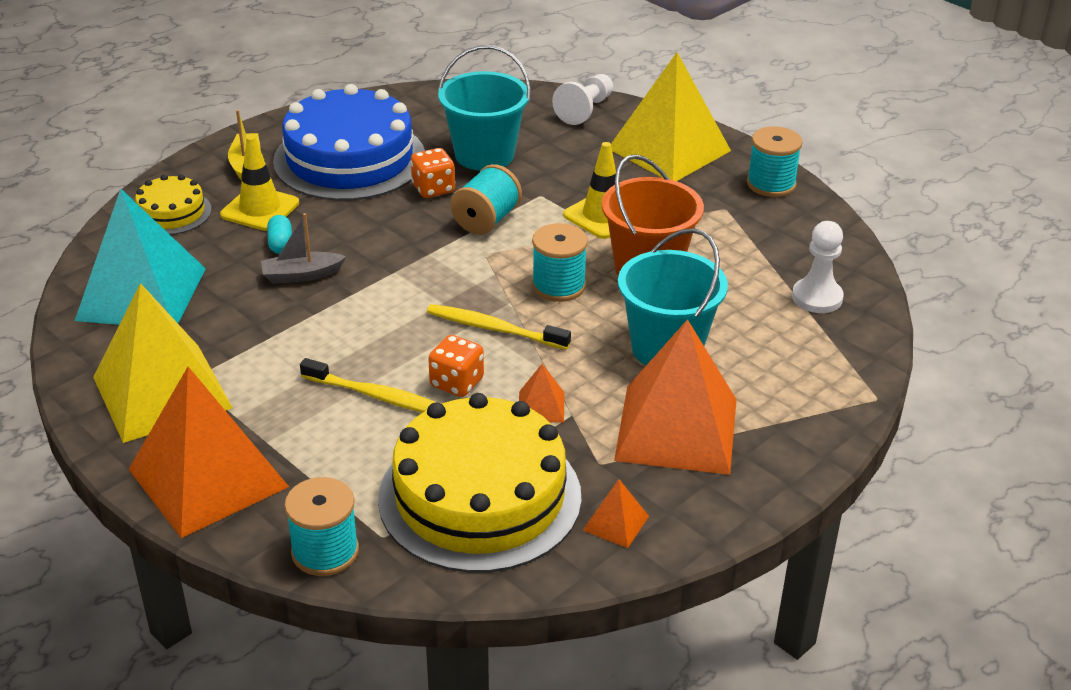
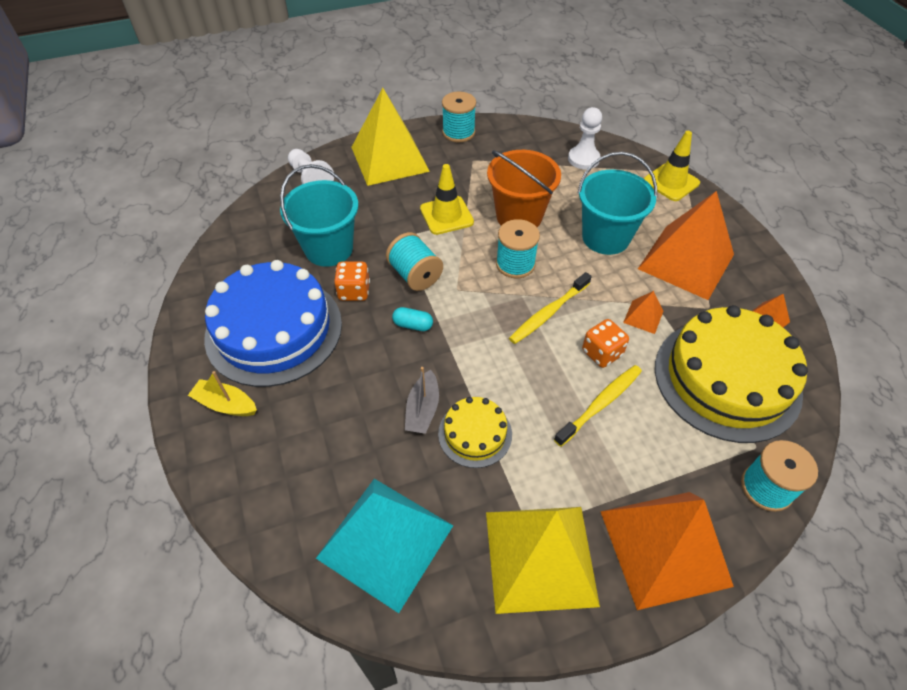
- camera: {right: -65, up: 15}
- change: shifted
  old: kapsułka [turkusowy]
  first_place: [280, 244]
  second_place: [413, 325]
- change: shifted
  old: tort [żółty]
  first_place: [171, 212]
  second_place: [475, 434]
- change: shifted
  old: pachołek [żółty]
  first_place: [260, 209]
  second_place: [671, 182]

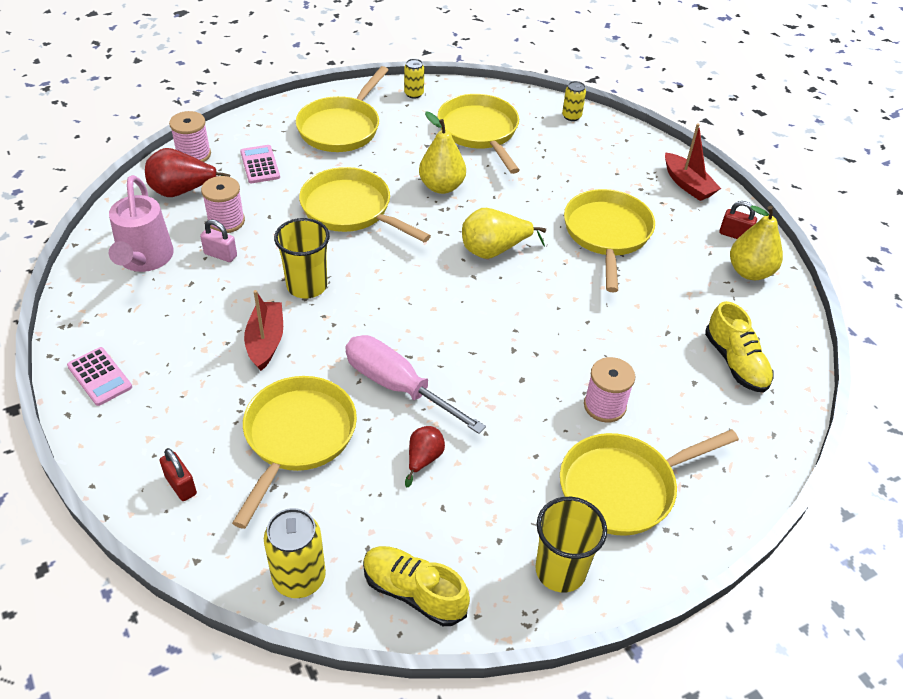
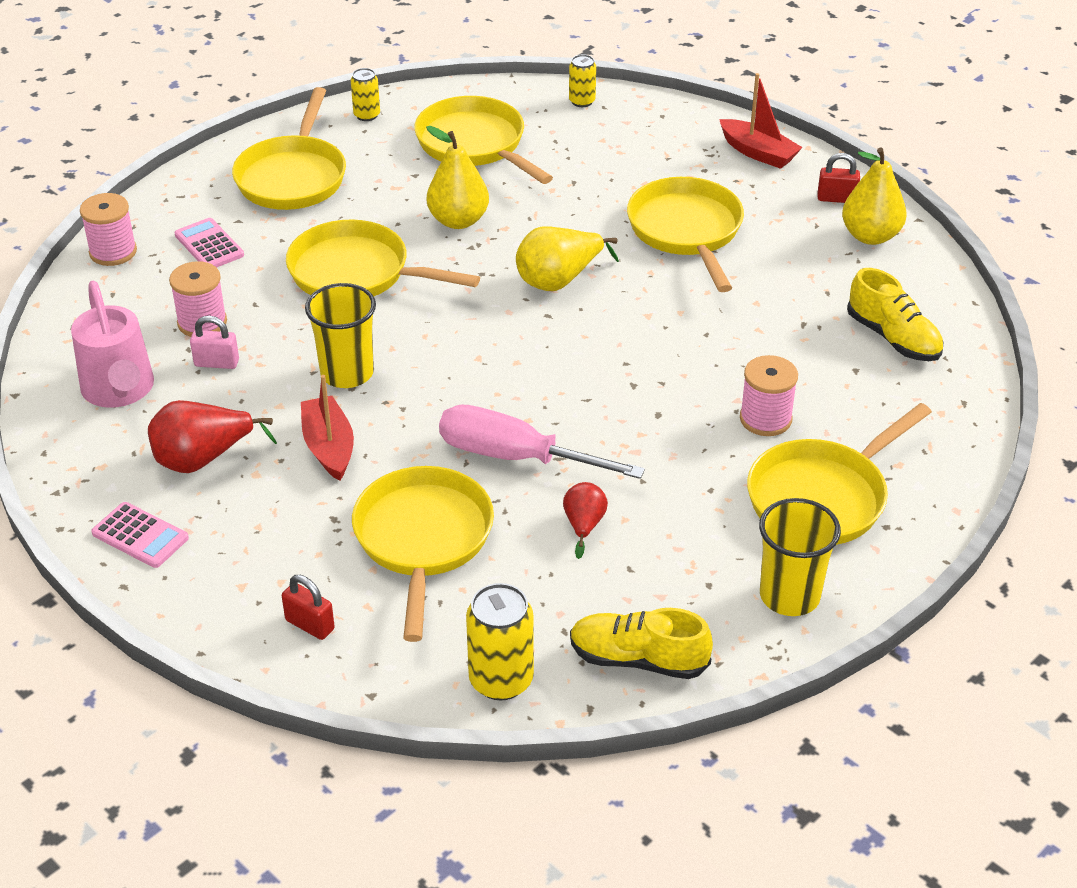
- camera: {right: -15, up: -5}
- change: shifted
  old: gruszka [czerwony]
  first_place: [183, 191]
  second_place: [203, 459]

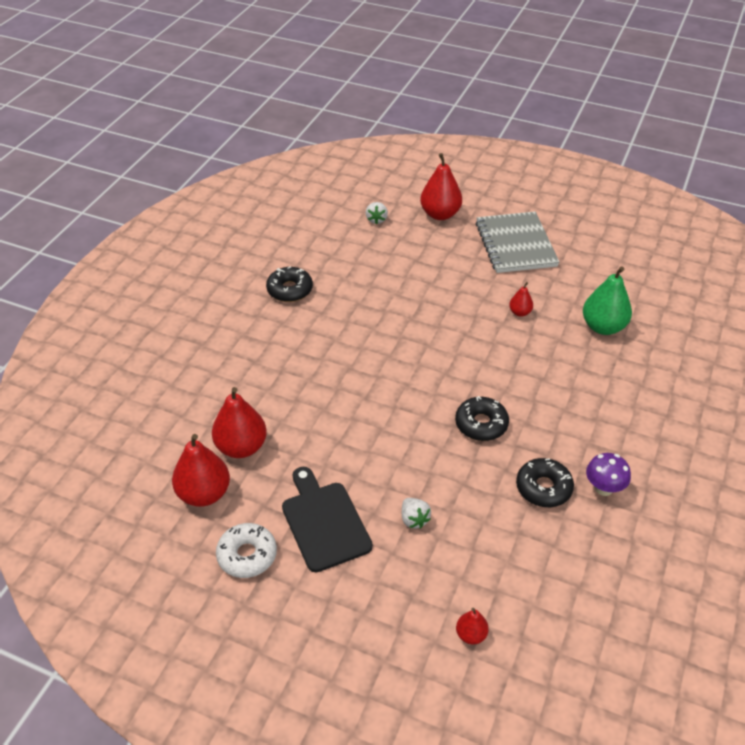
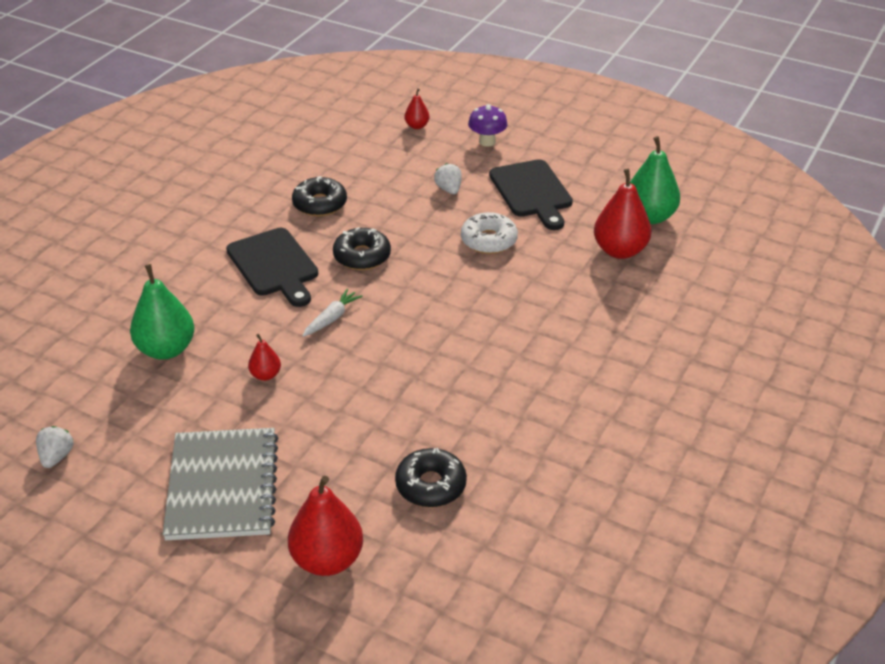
- camera: {right: -175, up: -5}
- change: shifted
  old: truskawka [biały]
  first_place: [376, 220]
  second_place: [56, 457]
- change: new
  new: deska do krojenia [czarny]
  second_place: [274, 265]
- change: new
  new: marchewka [biały]
  second_place: [332, 318]
- change: shifted
  old: donut [czarny]
  first_place: [290, 290]
  second_place: [431, 485]
- change: shifted
  old: donut [biały]
  first_place: [247, 555]
  second_place: [488, 240]
- change: shifted
  old: grzyb [fioletowy]
  first_place: [603, 488]
  second_place: [487, 142]
- change: repainted
  old: gruszka [czerwony]
  new: gruszka [zielony]
  first_place: [204, 494]
  second_place: [649, 217]

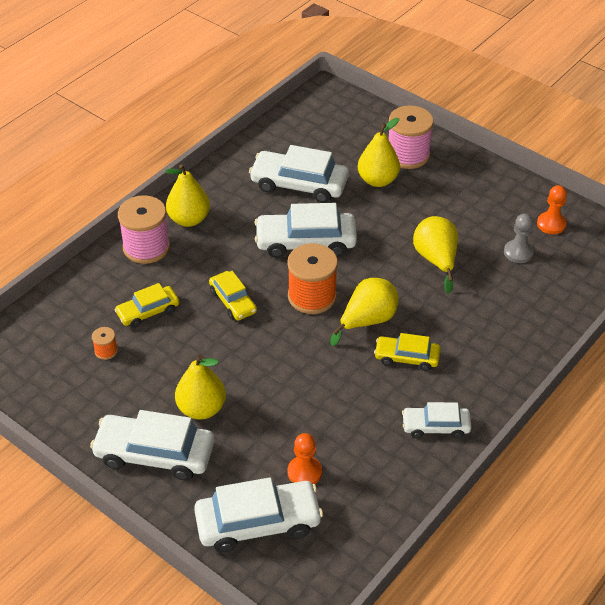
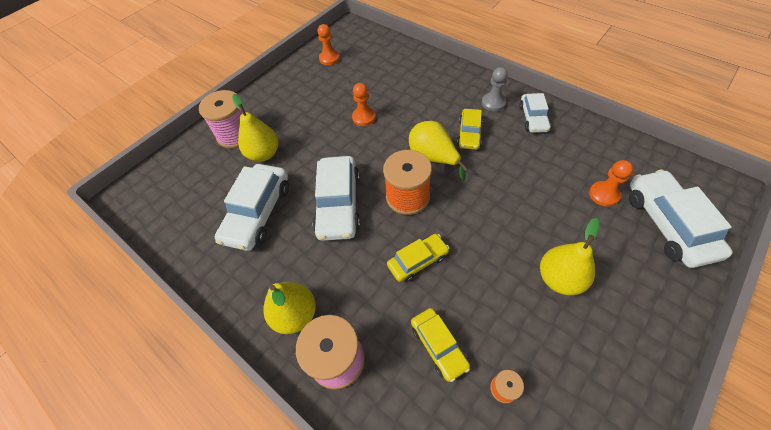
- camera: {right: -85, up: 10}
- change: swapped
  old: gruszka [żółty]
  new: pionek [pomarańczowy]
  first_place: [436, 260]
  second_place: [364, 117]
- change: shifted
  old: pionek [szary]
  first_place: [518, 252]
  second_place: [493, 103]
- change: gone
  old: samochód [biały]
  first_place: [155, 454]

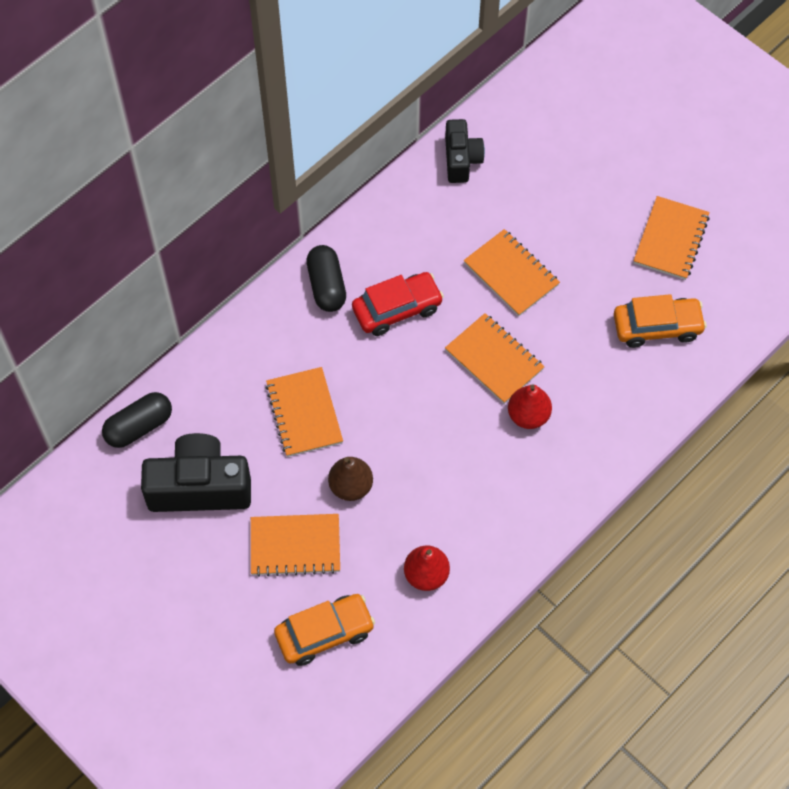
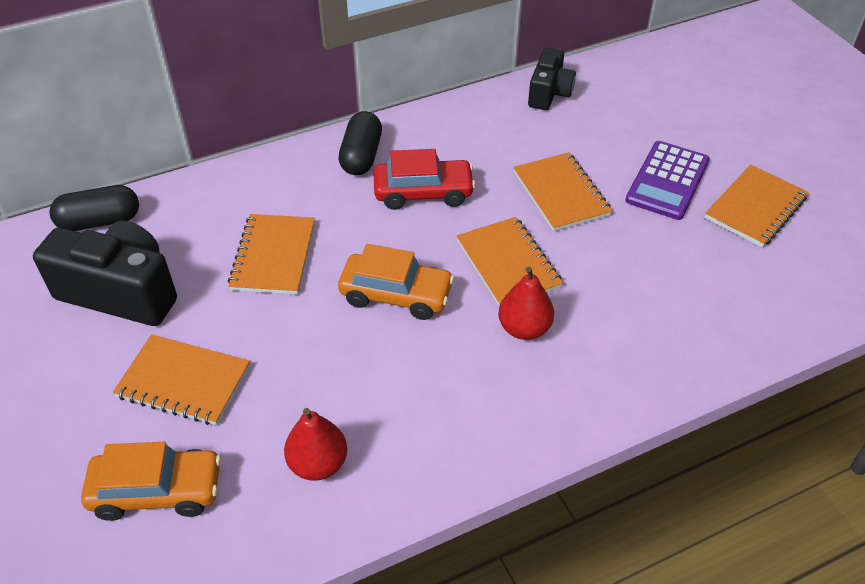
- camera: {right: 20, up: -15}
- change: shifted
  old: samochód [pomarańczowy]
  first_place: [657, 327]
  second_place: [396, 295]
- change: new
  new: kalkulator [fioletowy]
  second_place: [667, 181]
- change: gone
  old: gruszka [brązowy]
  first_place: [351, 486]

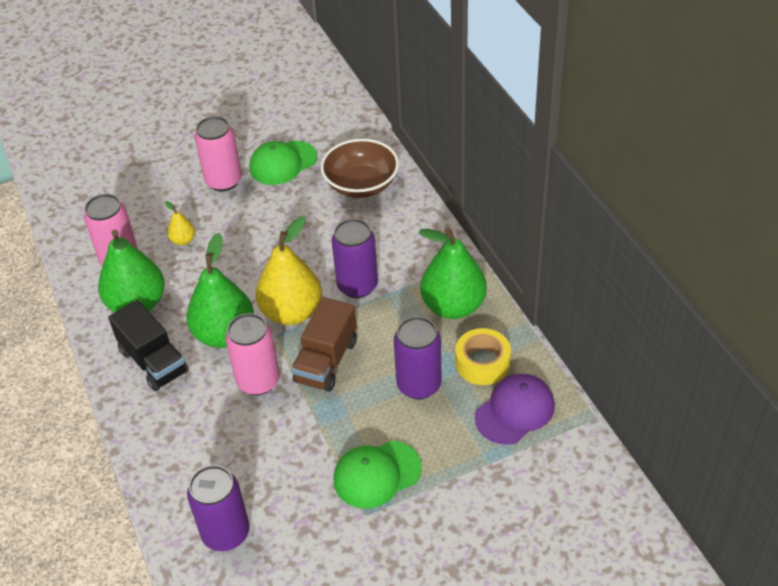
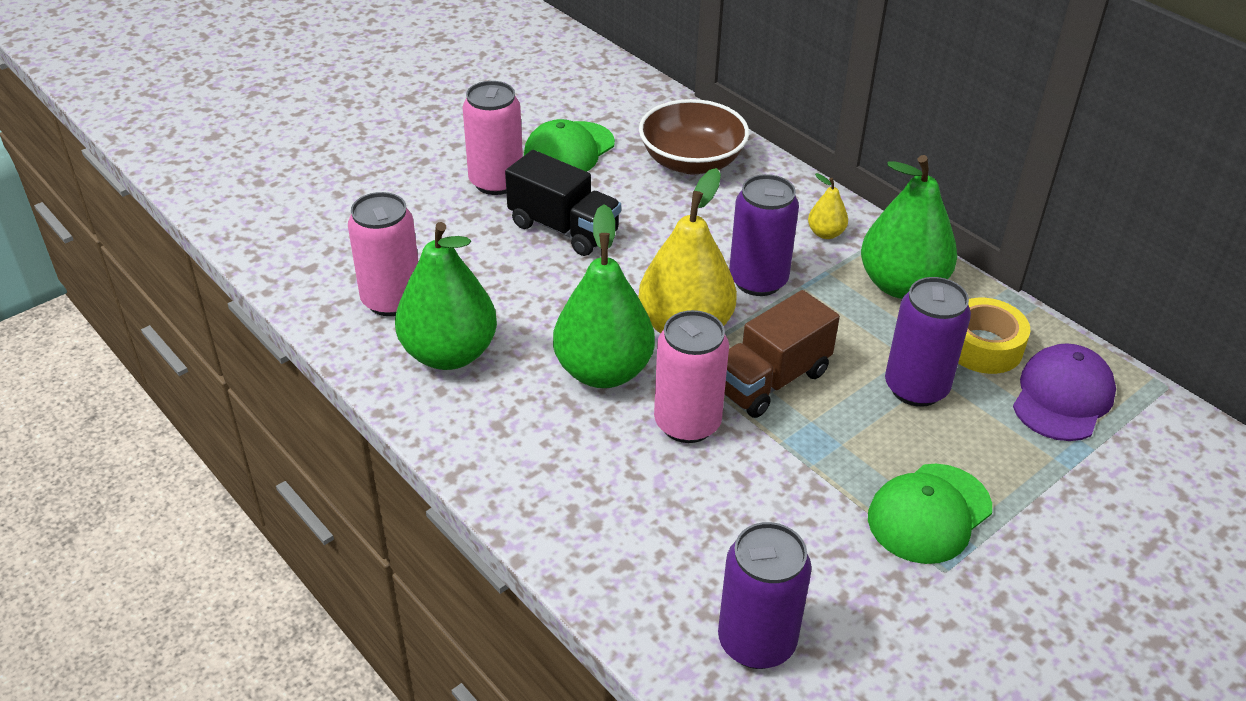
- camera: {right: -20, up: -5}
- change: shifted
  old: ciężarówka [czarny]
  first_place: [153, 361]
  second_place: [564, 229]
- change: rotated
  old: ciężarówka [brązowy]
  first_place: [326, 361]
  second_place: [770, 380]
  degrees: 45
- change: shifted
  old: gruszka [żółty]
  first_place: [183, 240]
  second_place: [826, 233]

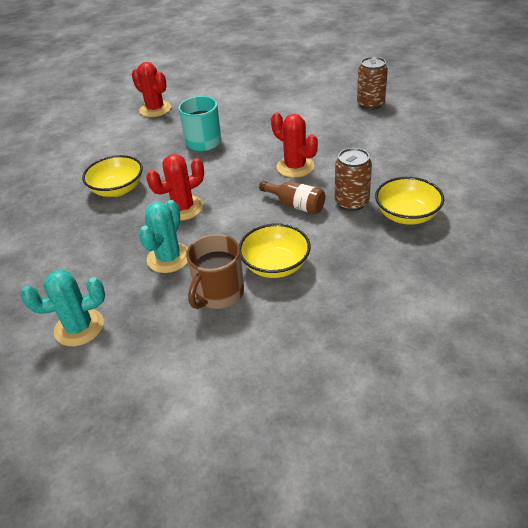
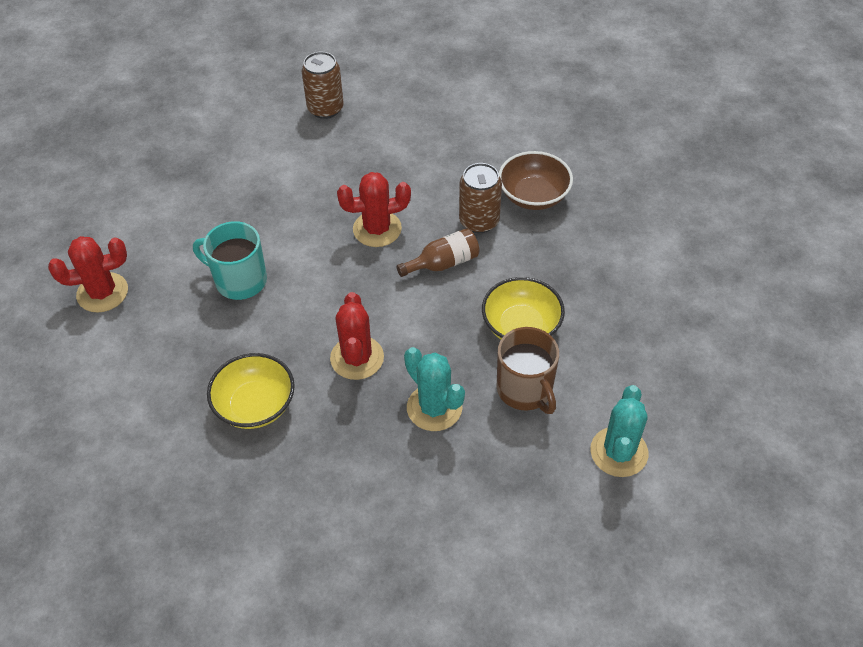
- camera: {right: -60, up: 10}
- change: repainted
  old: miska [żółty]
  new: miska [brązowy]
  first_place: [406, 215]
  second_place: [533, 196]
- change: shifted
  old: kaktus [turkusowy]
  first_place: [79, 327]
  second_place: [619, 452]

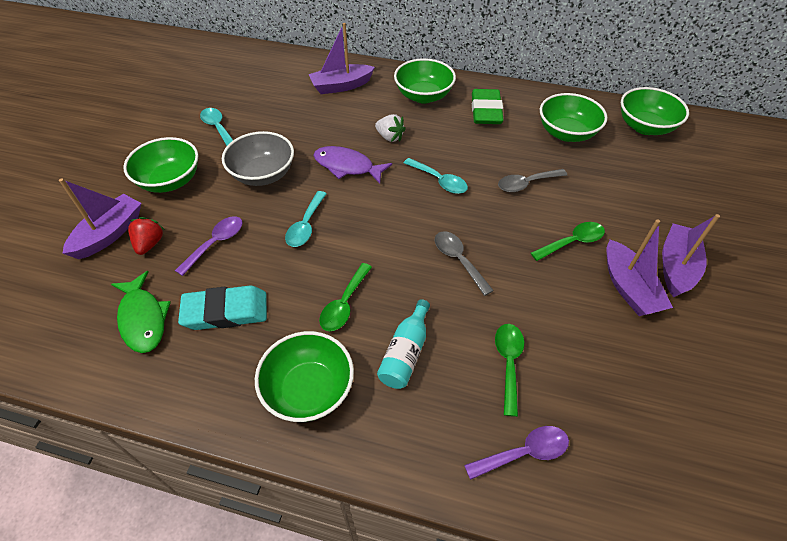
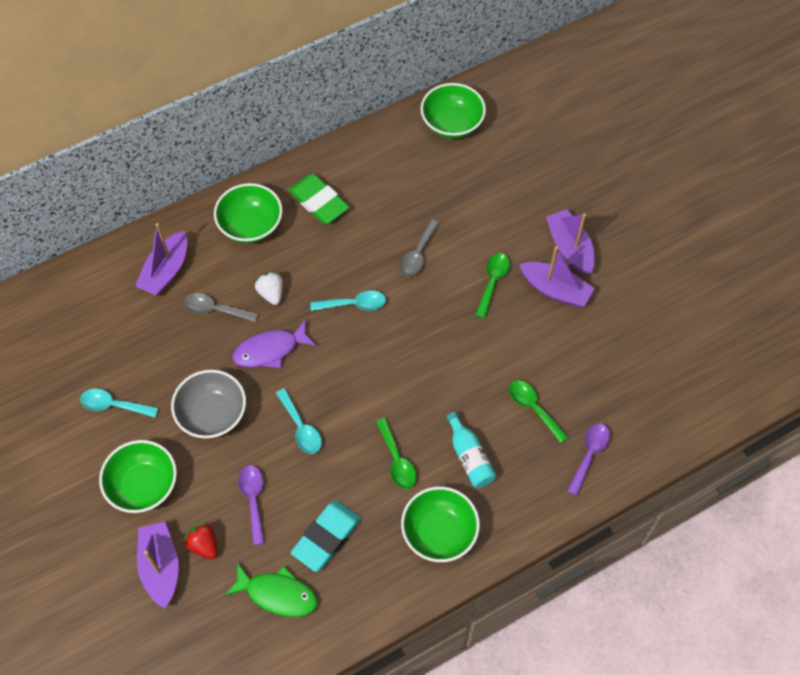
- camera: {right: -45, up: 10}
- change: shifted
  old: łyżka [szary]
  first_place: [458, 260]
  second_place: [215, 310]
- change: rotated
  old: truskawka [biały]
  first_place: [390, 137]
  second_place: [271, 293]
  degrees: -105
- change: gone
  old: miska [zielony]
  first_place: [566, 133]

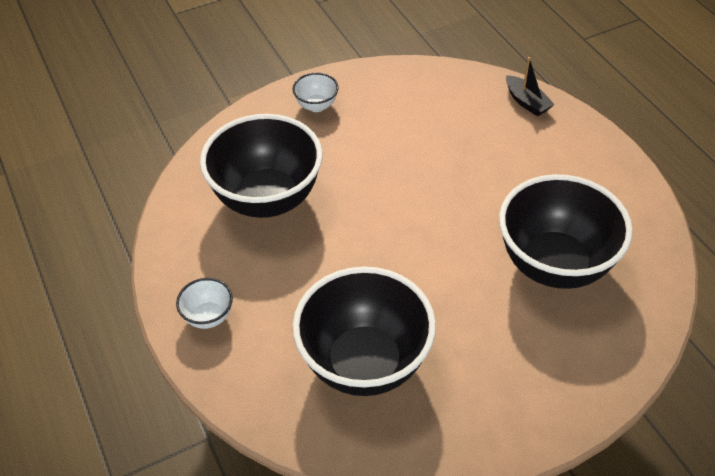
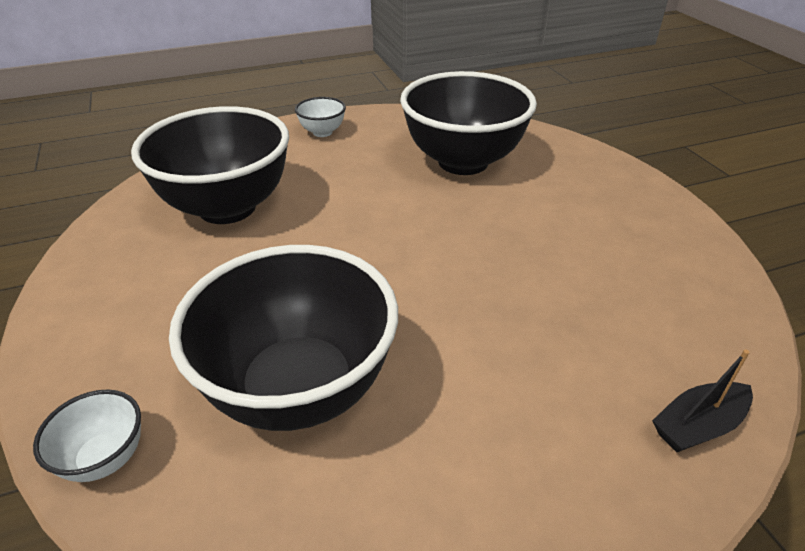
- camera: {right: 95, up: -10}
- change: shifted
  old: miska [biały]
  first_place: [316, 106]
  second_place: [105, 458]

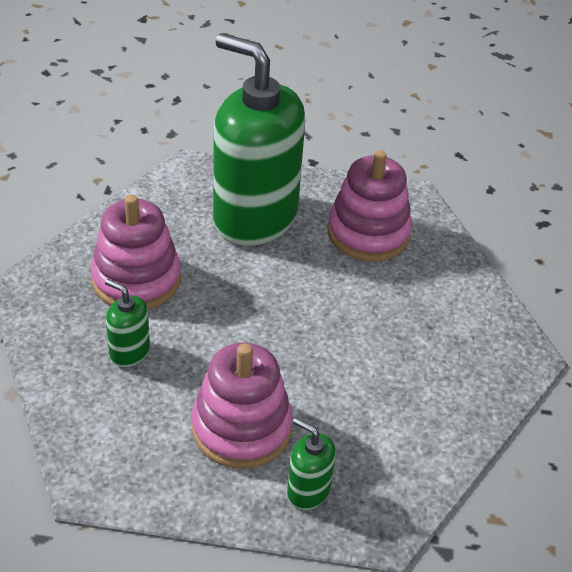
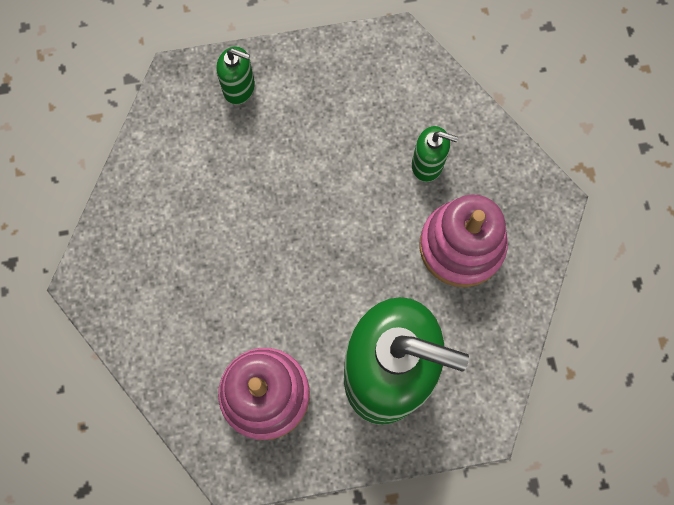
- camera: {right: 165, up: 30}
- change: gone
  old: zabawka nakładanka [różowy]
  first_place: [241, 428]

